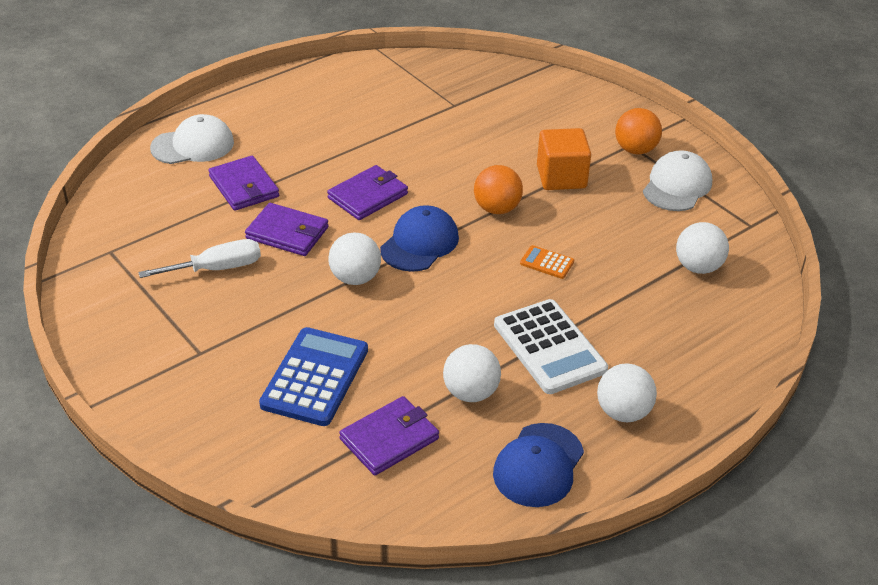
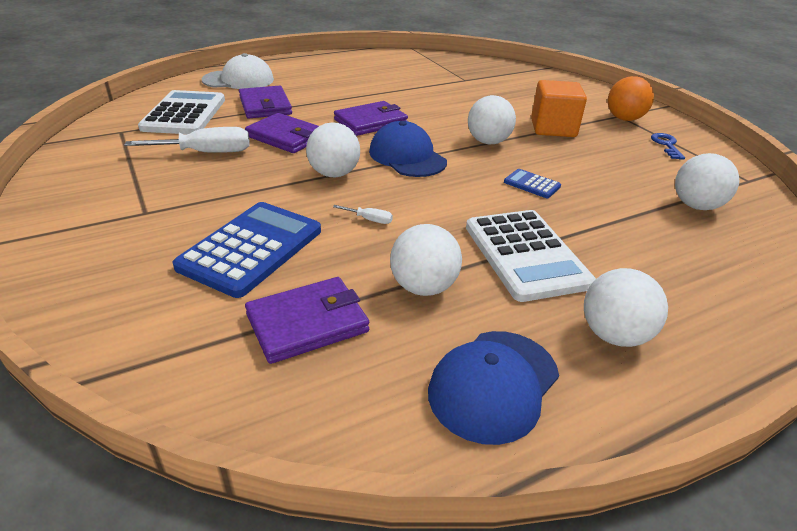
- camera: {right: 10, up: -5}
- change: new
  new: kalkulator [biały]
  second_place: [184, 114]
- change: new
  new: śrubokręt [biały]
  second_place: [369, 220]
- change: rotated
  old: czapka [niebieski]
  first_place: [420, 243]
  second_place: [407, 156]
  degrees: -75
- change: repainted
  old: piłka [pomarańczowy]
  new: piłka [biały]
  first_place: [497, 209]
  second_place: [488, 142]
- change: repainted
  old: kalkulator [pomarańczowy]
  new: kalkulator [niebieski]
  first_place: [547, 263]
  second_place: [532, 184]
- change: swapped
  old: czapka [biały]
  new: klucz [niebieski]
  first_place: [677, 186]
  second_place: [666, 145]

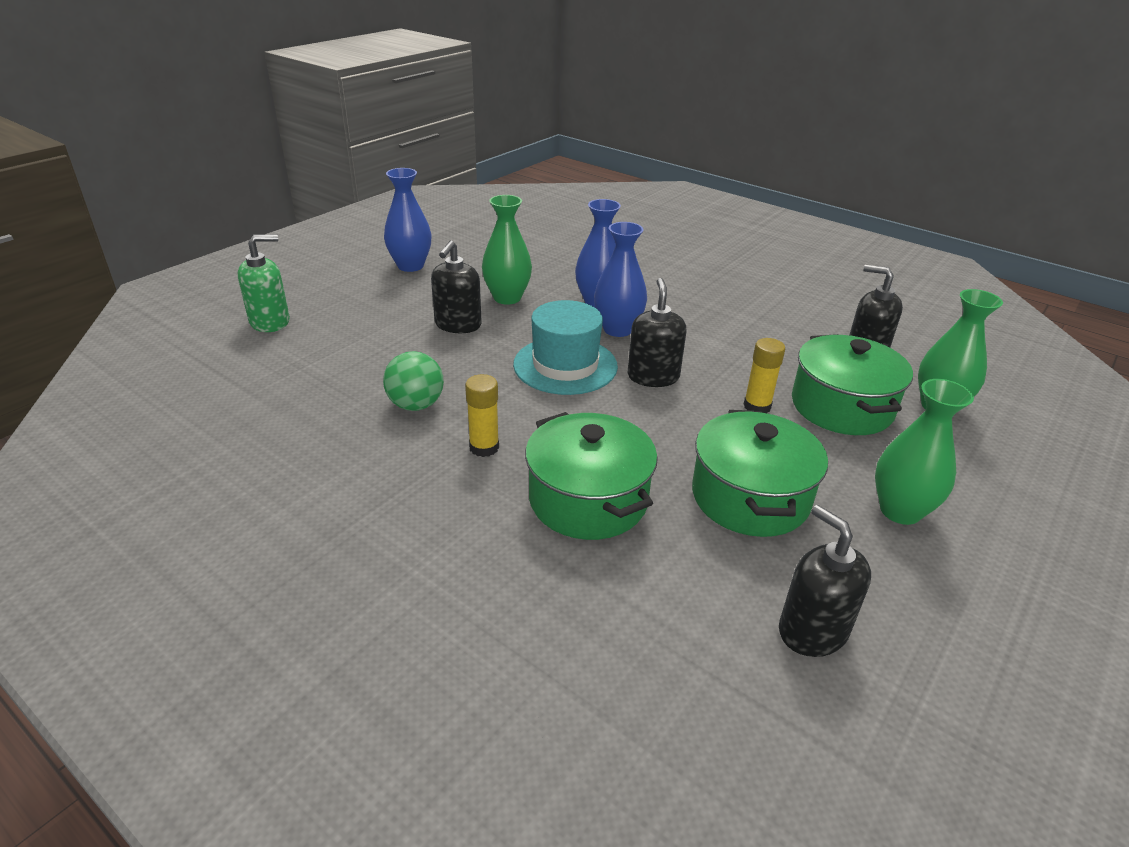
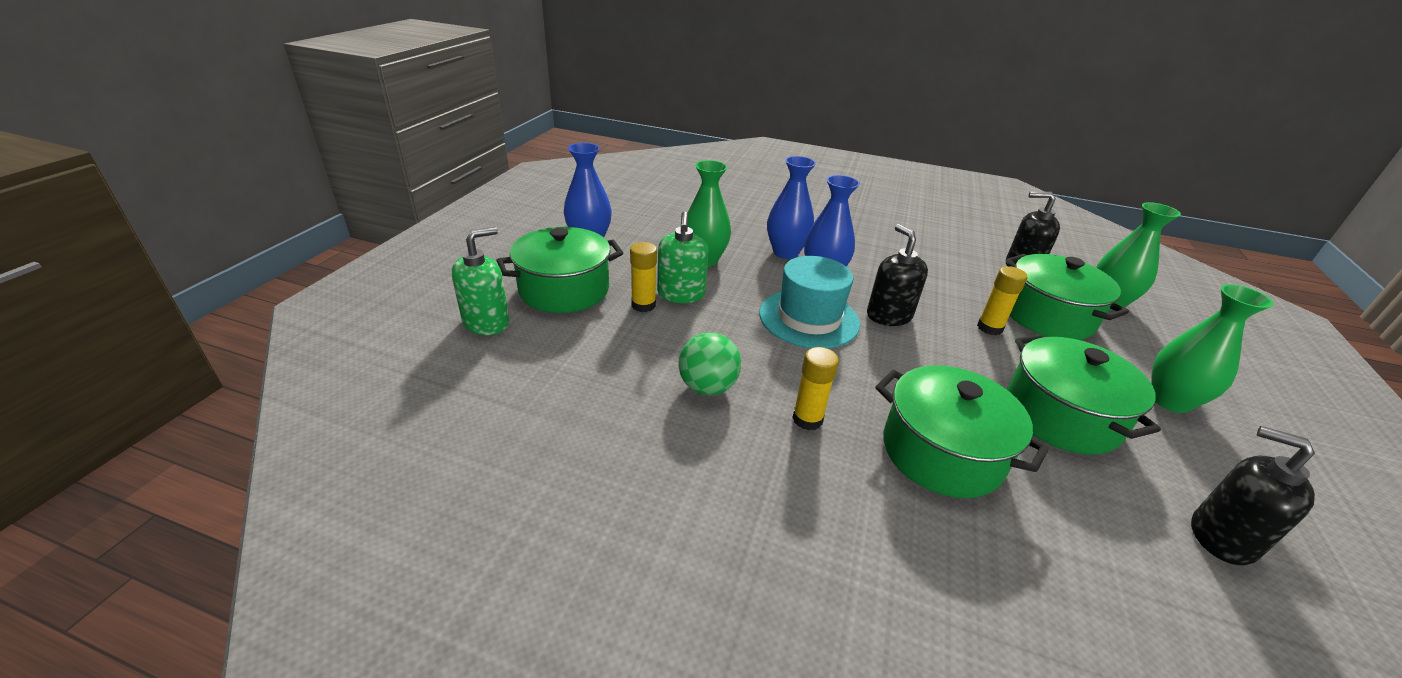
- camera: {right: -20, up: 0}
- change: new
  new: garnek [zielony]
  second_place: [564, 290]
- change: new
  new: klej w sztyfcie [żółty]
  second_place: [643, 305]
- change: repainted
  old: dozownik mydła [czarny]
  new: dozownik mydła [zielony]
  first_place: [458, 325]
  second_place: [681, 294]

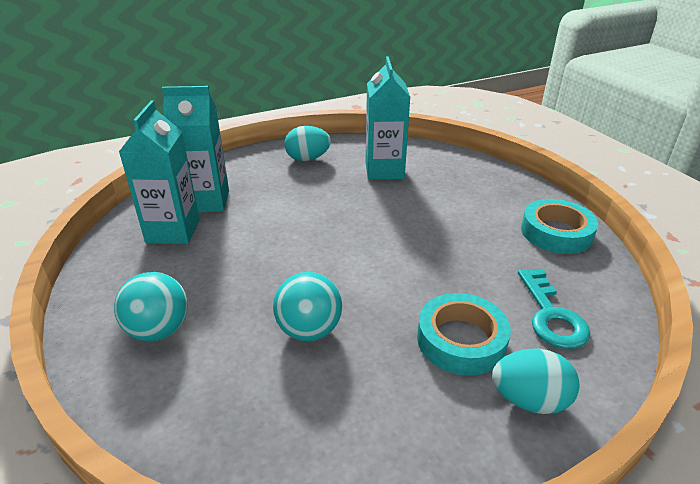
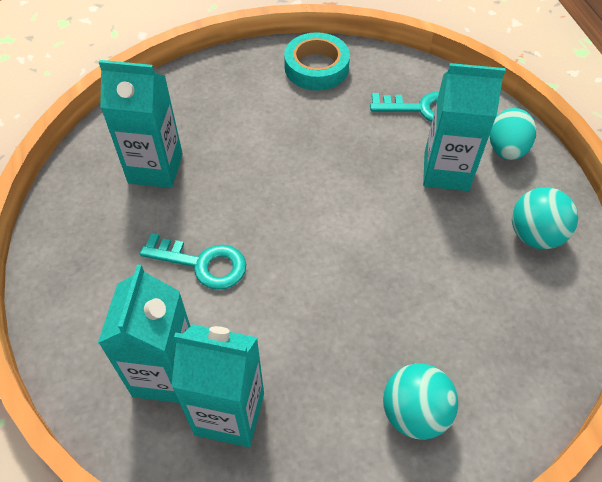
- camera: {right: -80, up: 20}
- change: new
  new: klucz [turkusowy]
  second_place: [203, 264]
- change: swapped
  old: taśma klejąca [turkusowy]
  new: karton mleka [turkusowy]
  first_place: [461, 340]
  second_place: [446, 171]
- change: shifted
  old: piłka [turkusowy]
  first_place: [309, 330]
  second_place: [534, 235]
- change: gone
  old: jajko [turkusowy]
  first_place: [307, 159]

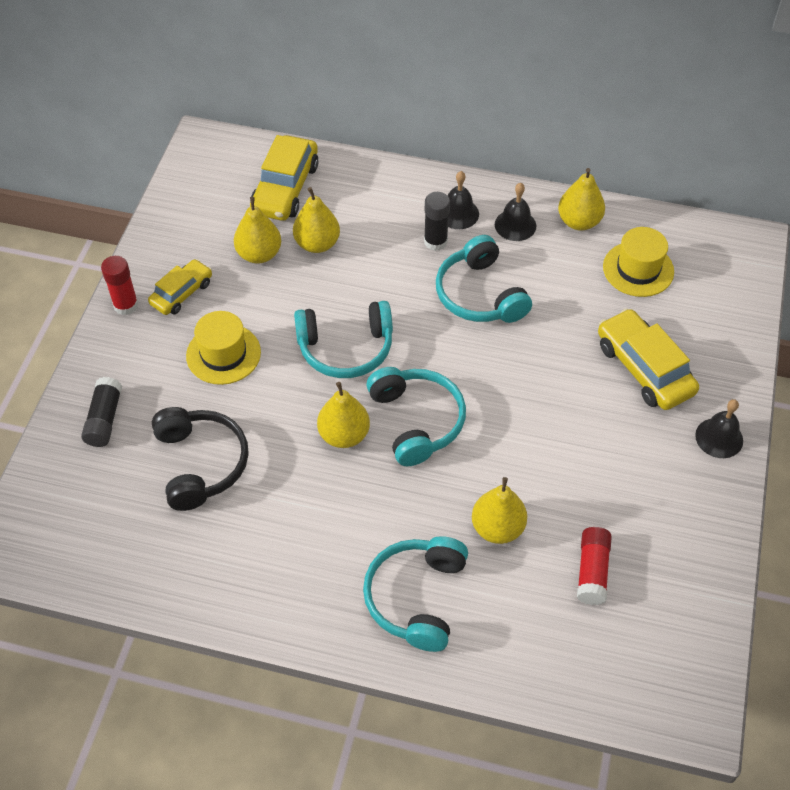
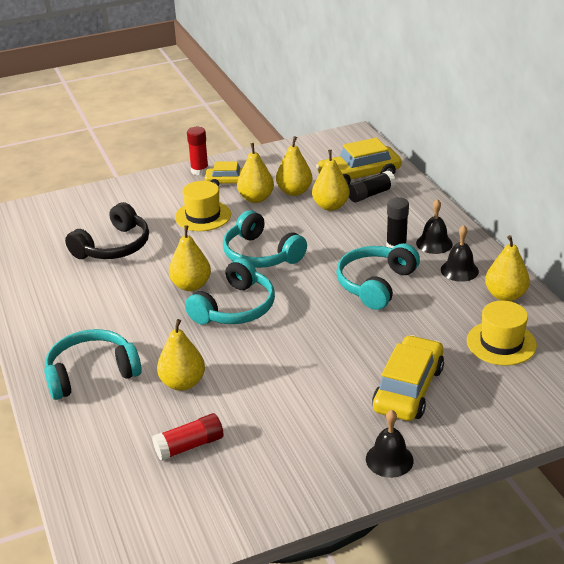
- camera: {right: 55, up: -20}
- change: new
  new: gruszka [żółty]
  second_place: [256, 198]
- change: shifted
  old: klej w sztyfcie [czarny]
  first_place: [104, 419]
  second_place: [371, 194]

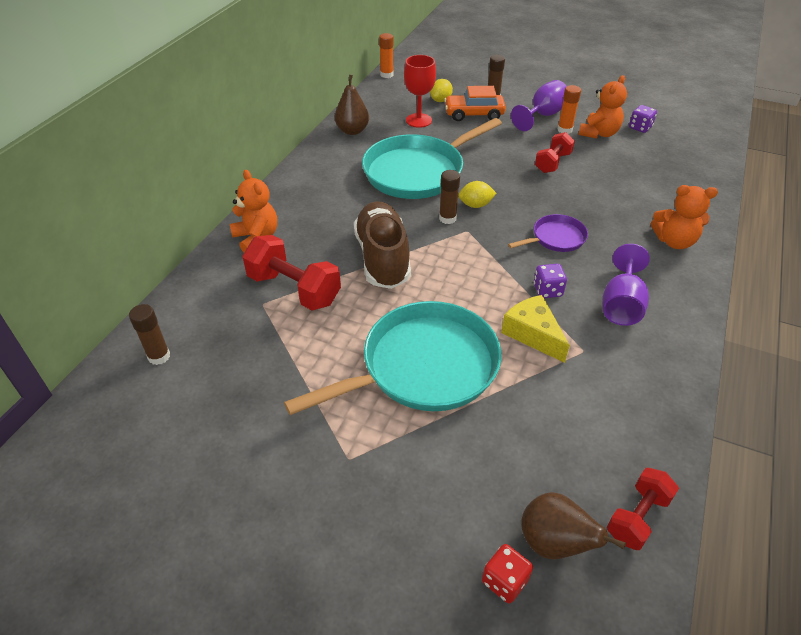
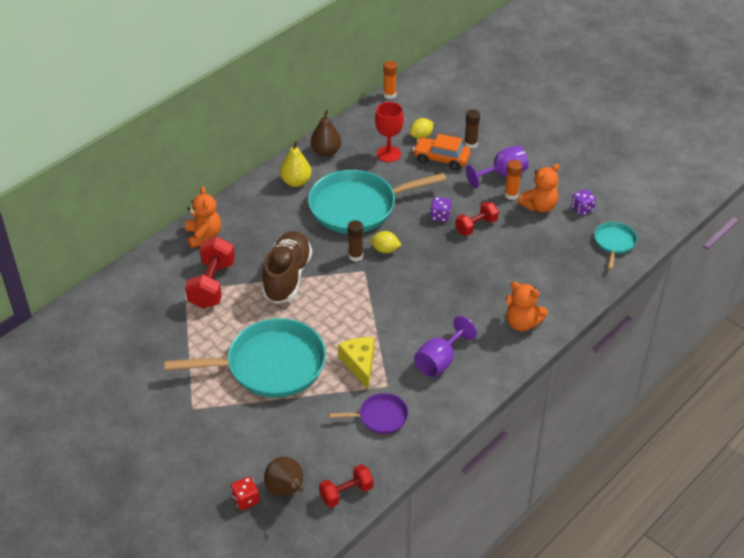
- camera: {right: 20, up: 0}
- change: rotated
  old: hantel [czerwony]
  first_place: [294, 289]
  second_place: [212, 285]
  degrees: 45
- change: new
  new: gruszka [żółty]
  second_place: [296, 182]
- change: shifted
  old: patelnia [fioletowy]
  first_place: [556, 238]
  second_place: [380, 417]
- change: shifted
  old: kostka do gry [fioletowy]
  first_place: [547, 290]
  second_place: [440, 216]
- change: new
  new: patelnia [turkusowy]
  second_place: [614, 243]
- change: gone
  old: klej w sztyfcie [brązowy]
  first_place: [159, 356]

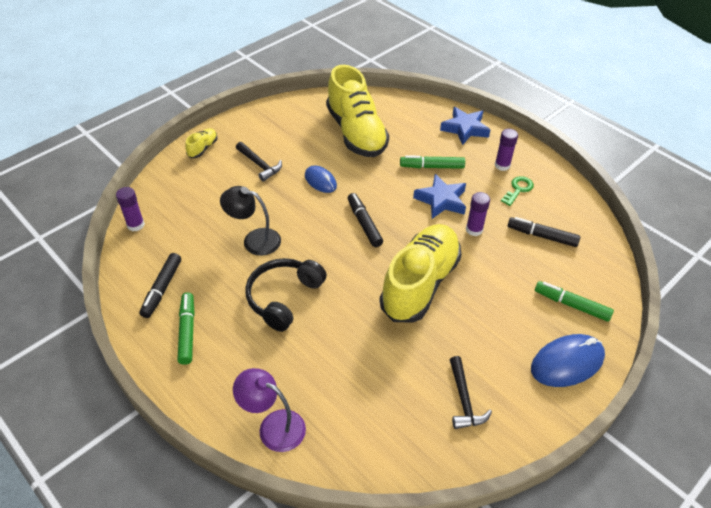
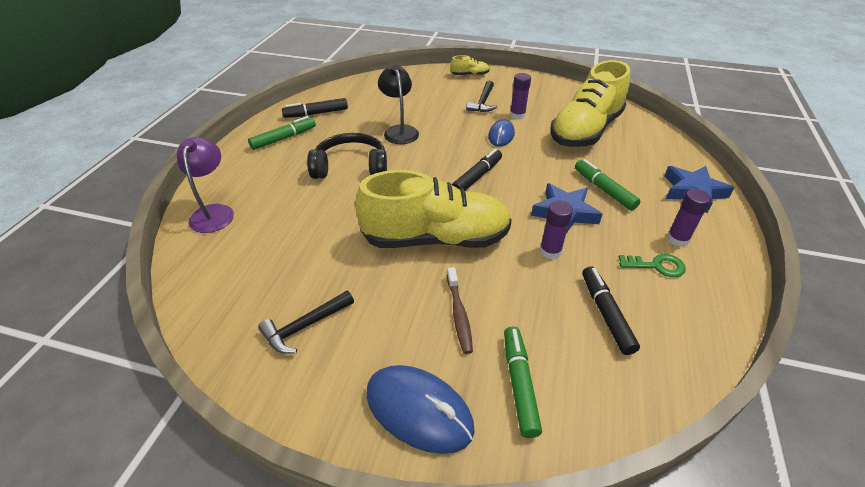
- camera: {right: 60, up: -5}
- change: new
  new: szczoteczka do zębów [brązowy]
  second_place: [459, 314]
- change: shifted
  old: klej w sztyfcie [fioletowy]
  first_place: [135, 225]
  second_place: [517, 115]

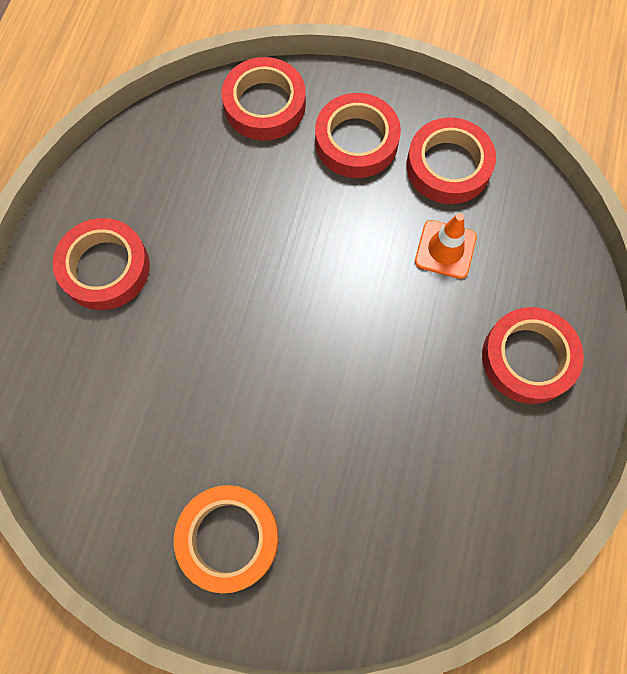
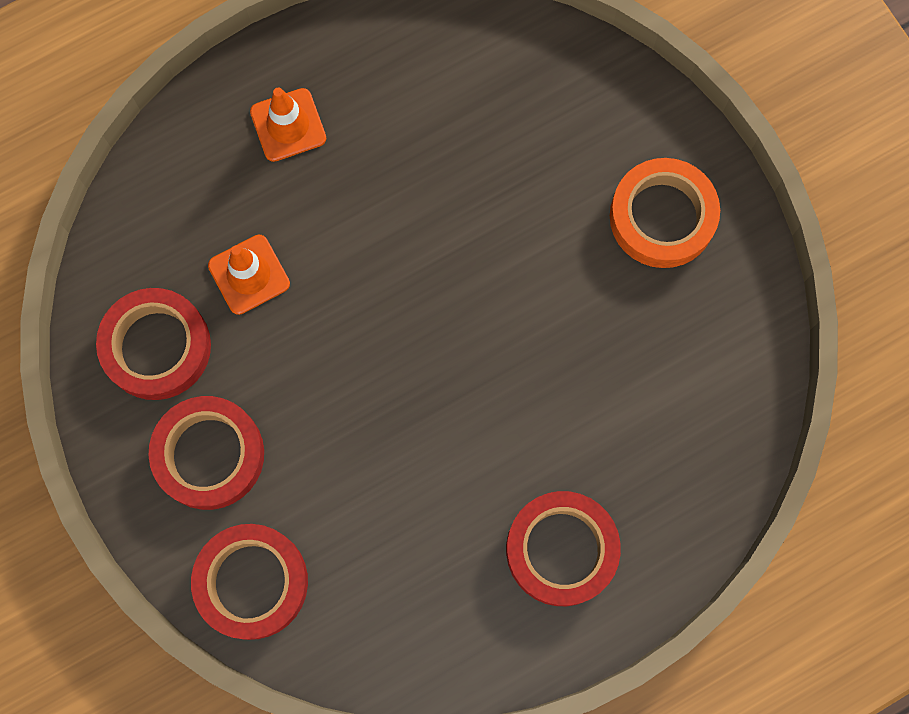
- camera: {right: -135, up: 5}
- change: swapped
  old: taśma klejąca [czerwony]
  new: pachołek [pomarańczowy]
  first_place: [528, 358]
  second_place: [288, 125]

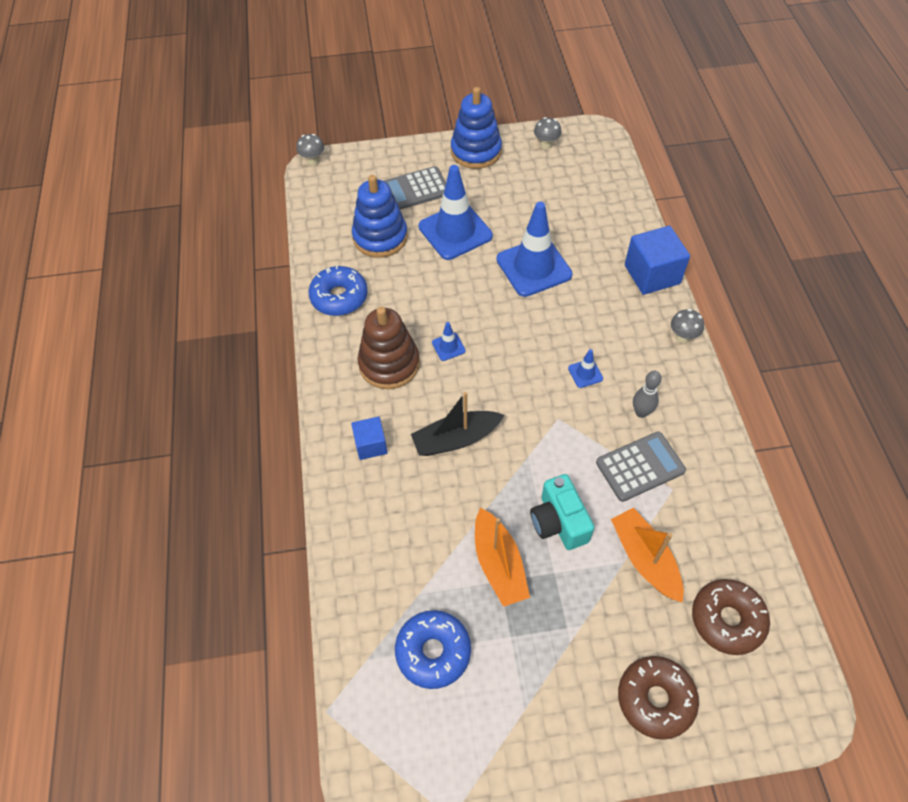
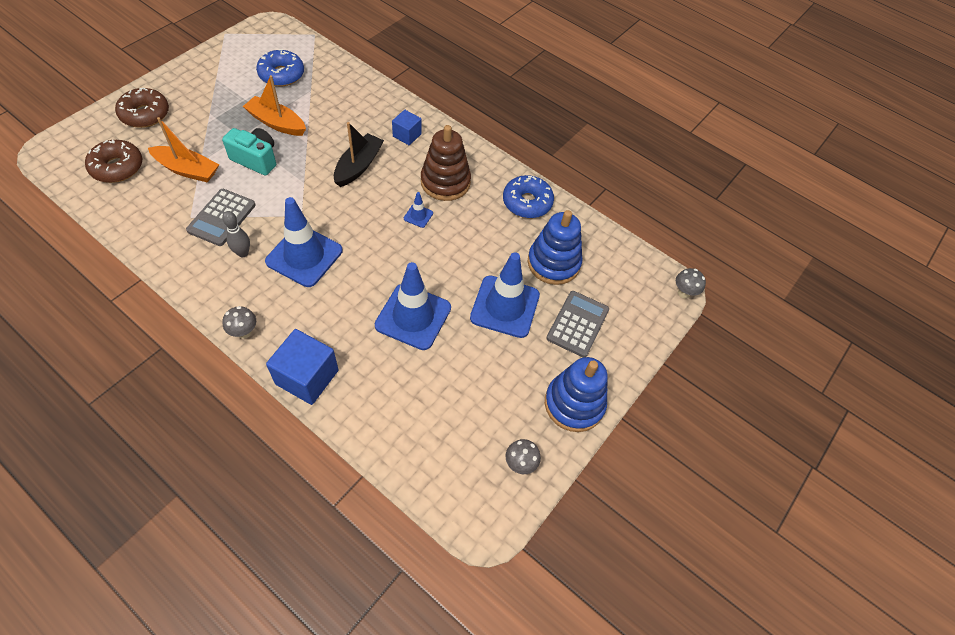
- camera: {right: 130, up: 0}
- change: scaled
  old: pachołek [niebieski]
  first_place: [585, 373]
  second_place: [304, 256]
  factor: 2.35

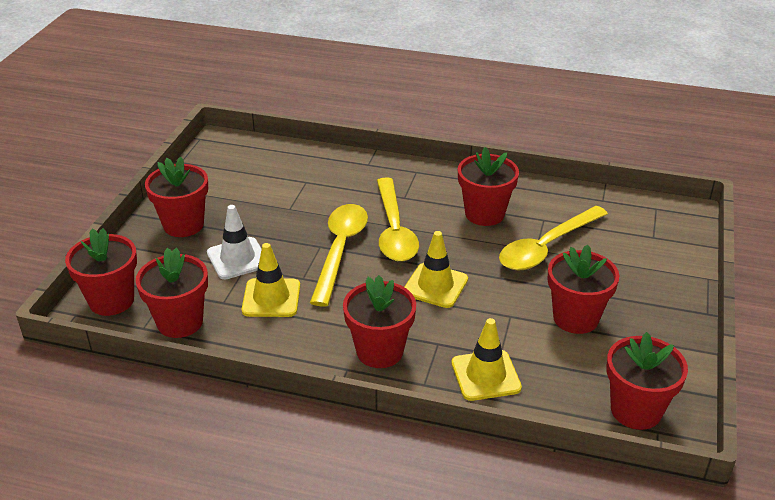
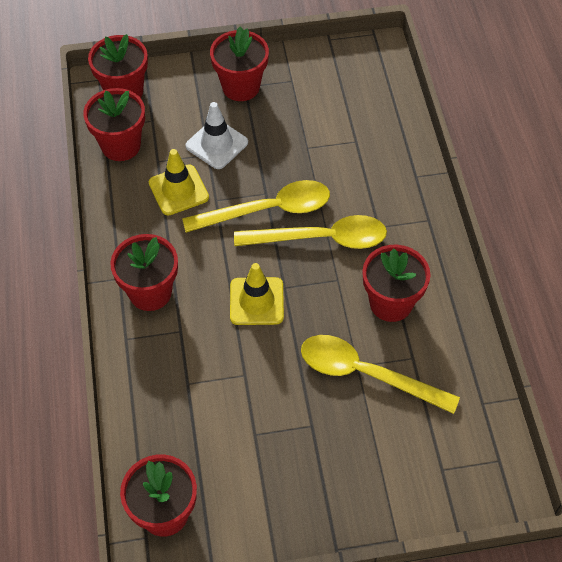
- camera: {right: 65, up: 20}
- change: rotated
  old: łyżka [żółty]
  first_place: [394, 230]
  second_place: [321, 239]
  degrees: -150
- change: gone
  old: pachołek [żółty]
  first_place: [485, 375]
- change: gone
  old: doniczka [czerwony]
  first_place: [575, 318]

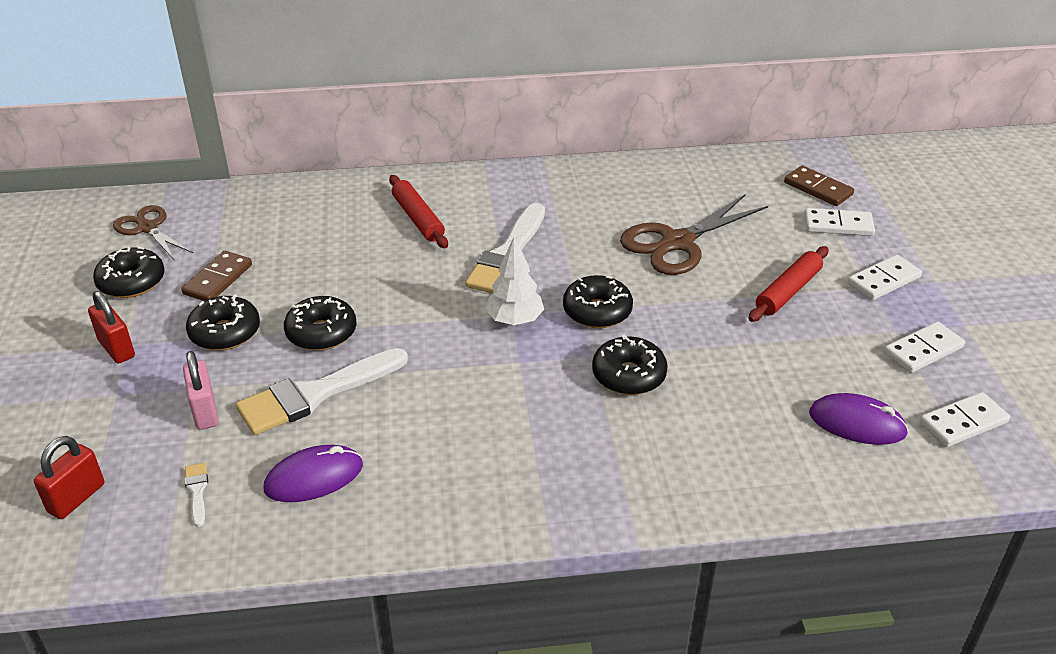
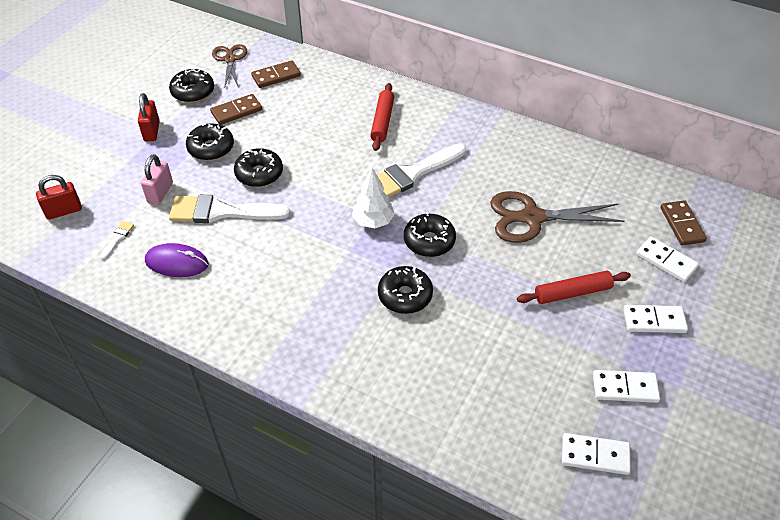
- camera: {right: 35, up: 10}
- change: new
  new: kostka domina [brązowy]
  second_place: [276, 76]
- change: gone
  old: myszka [fioletowy]
  first_place: [857, 423]

